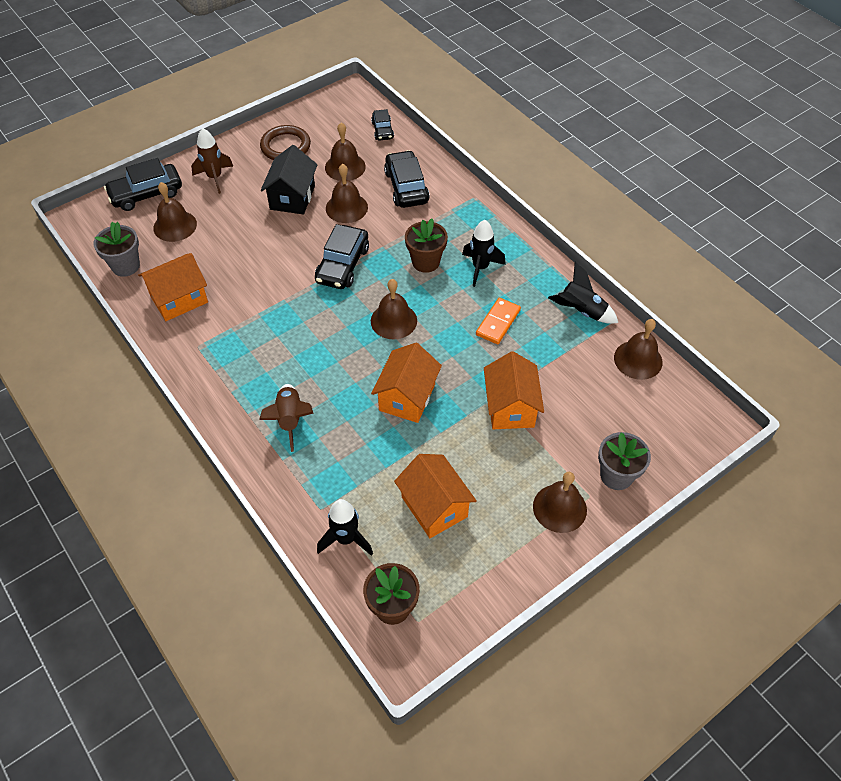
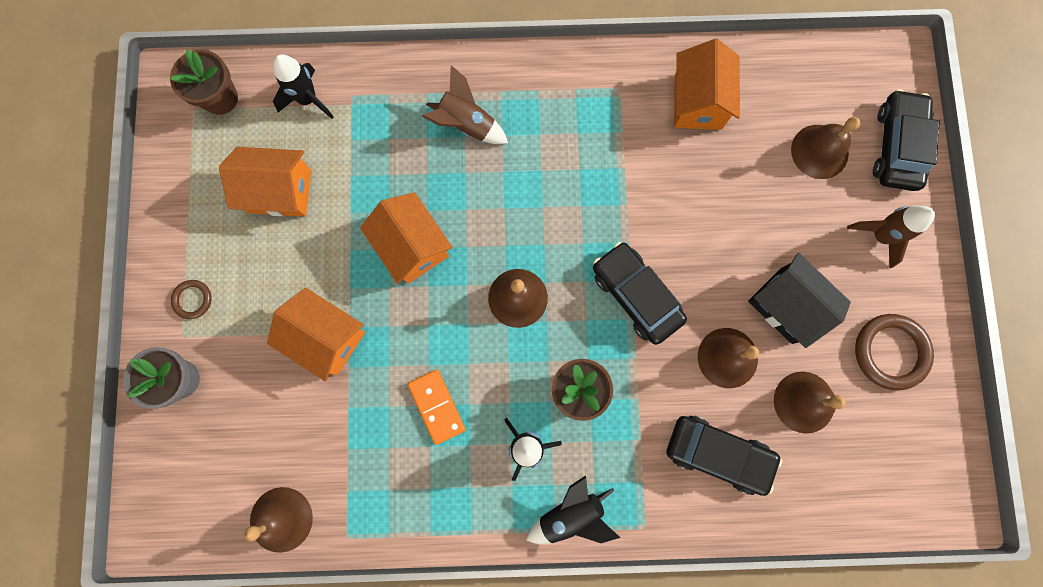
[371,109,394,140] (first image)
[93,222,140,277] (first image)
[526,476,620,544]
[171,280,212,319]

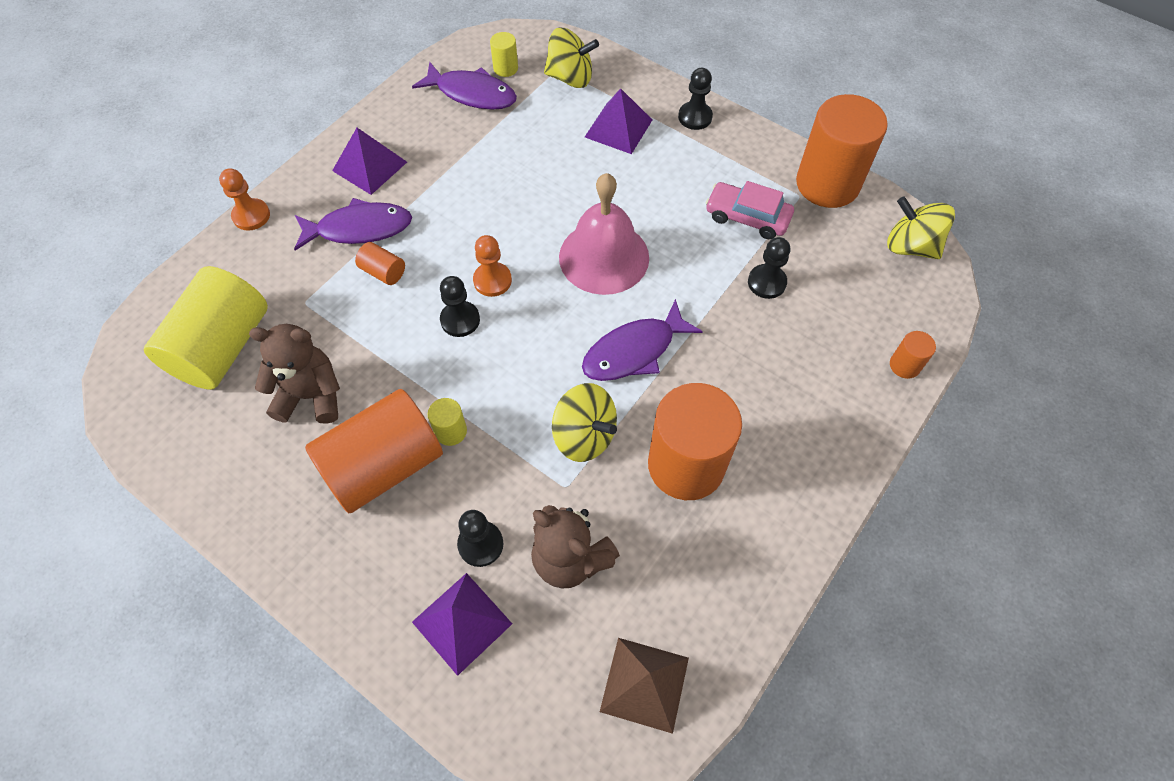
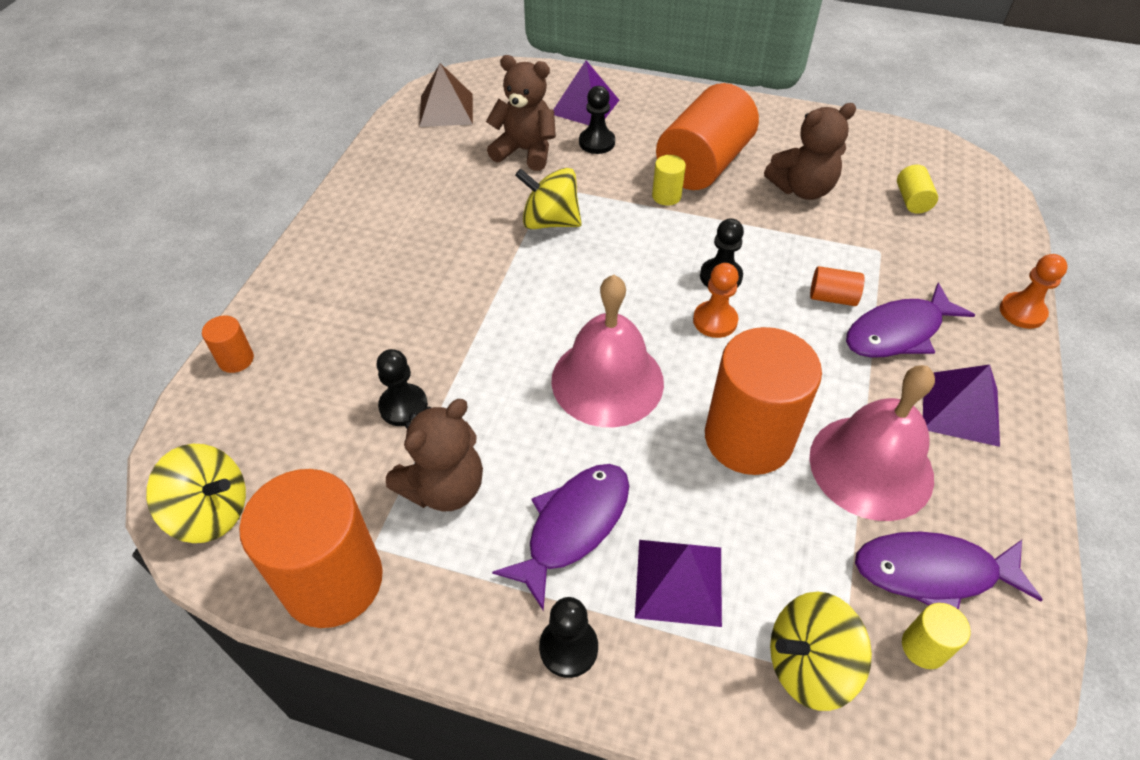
[386,399,483,511]
[897,165,938,214]
[492,464,629,611]
[705,327,822,475]
[809,365,935,521]

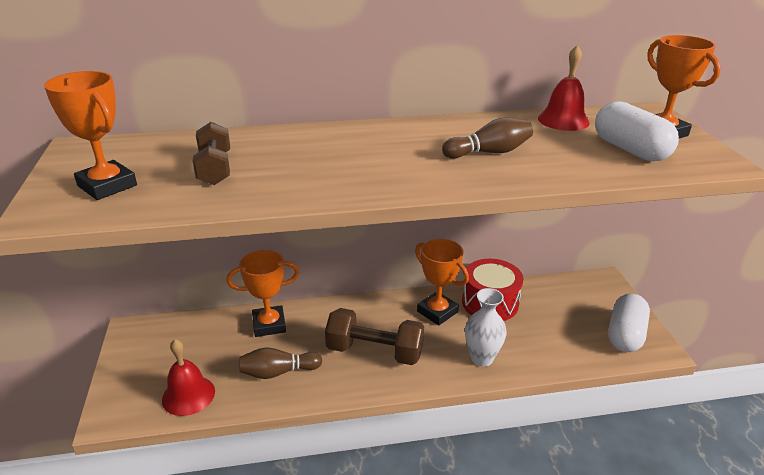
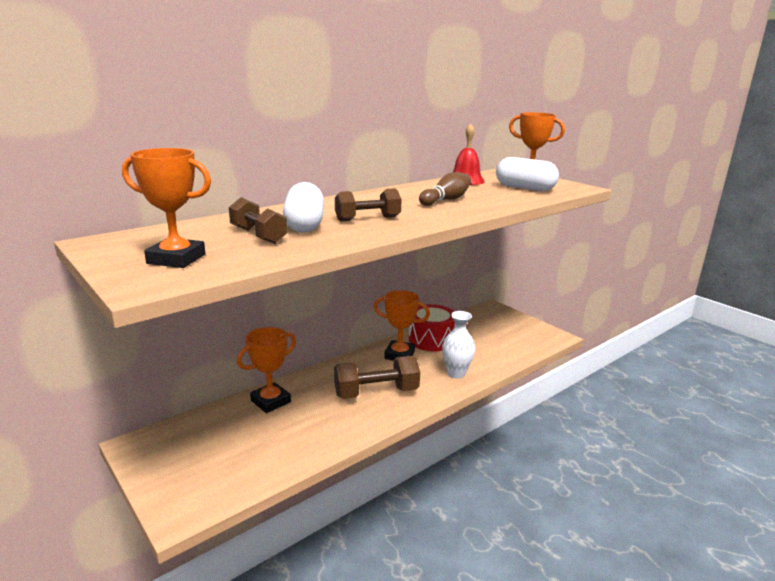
[283,182,324,233]
[162,339,215,416] (first image)
[239,347,322,379] (first image)
[335,188,402,221]

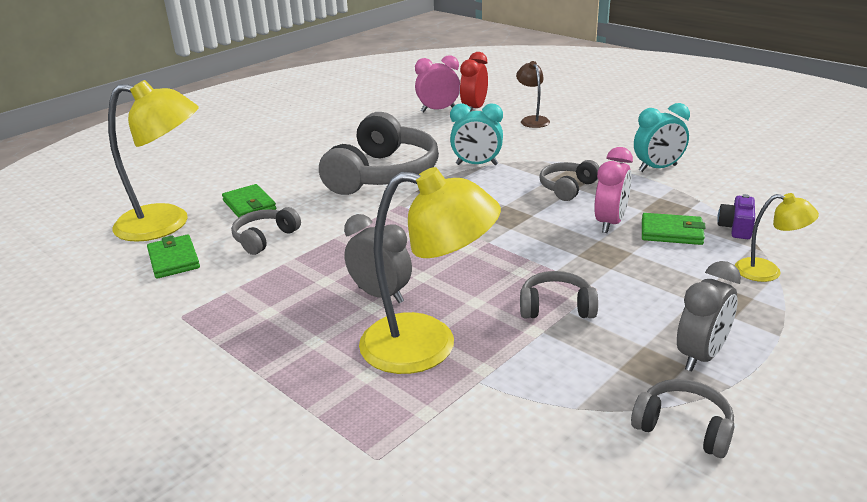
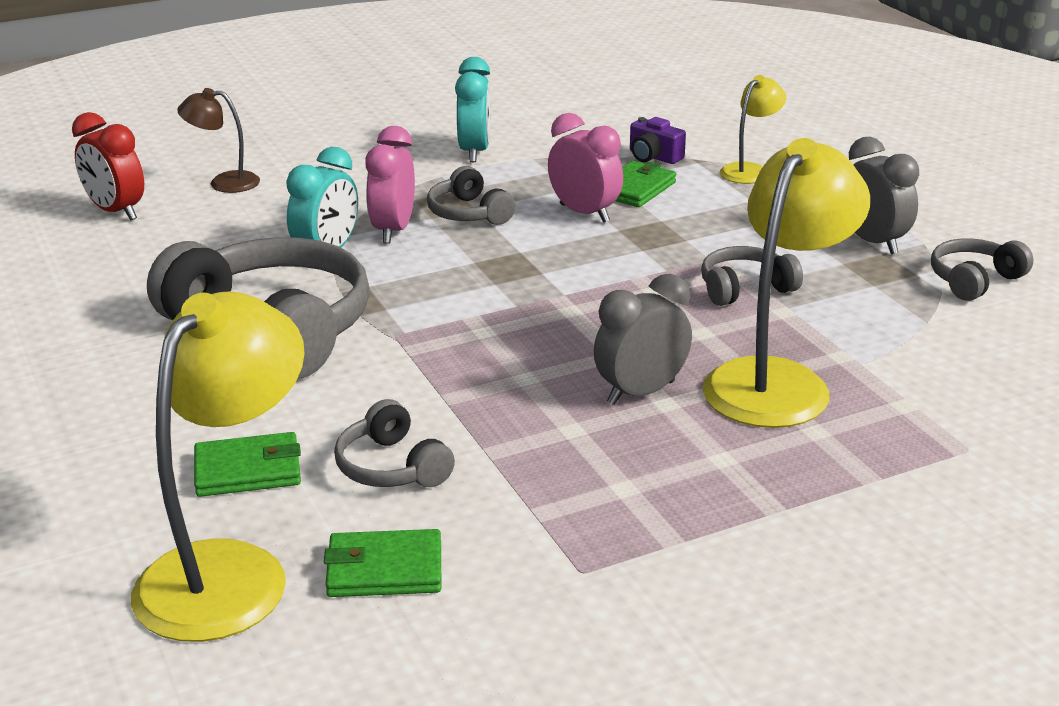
[366,126,415,244]
[701,246,803,306]

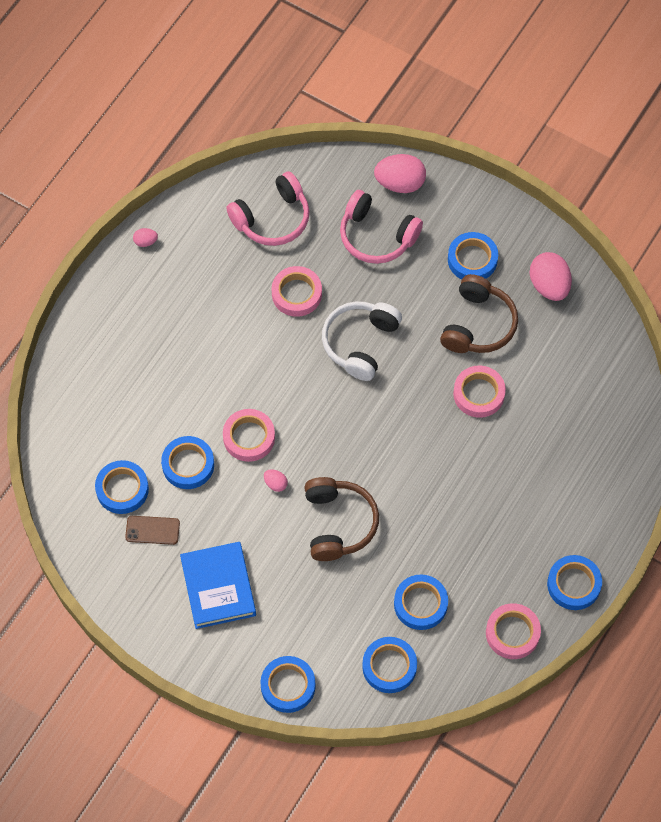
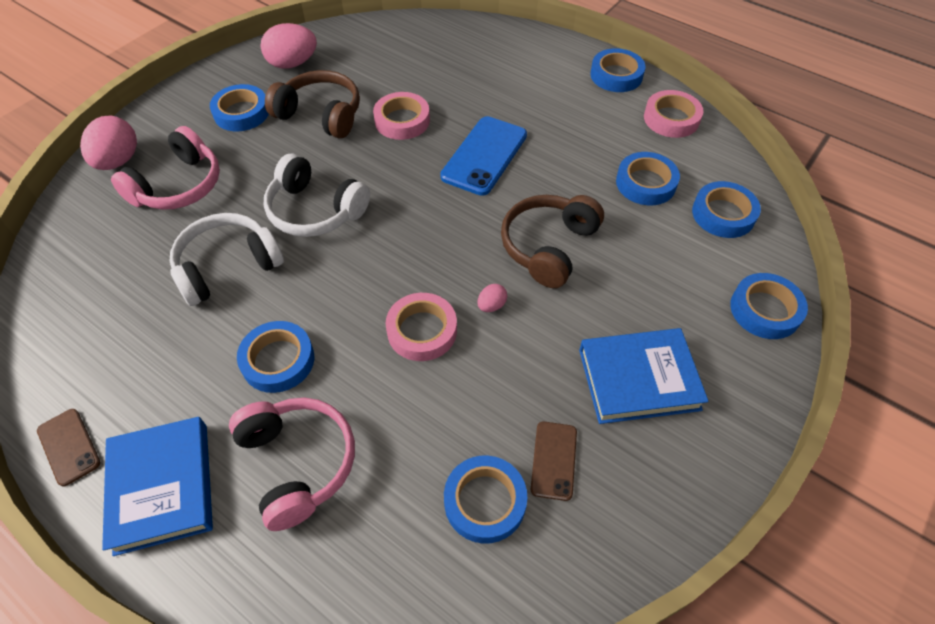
[229,398,355,531]
[37,409,100,486]
[170,213,284,306]
[237,321,314,393]
[501,195,604,288]
[440,116,527,196]
[102,417,213,556]

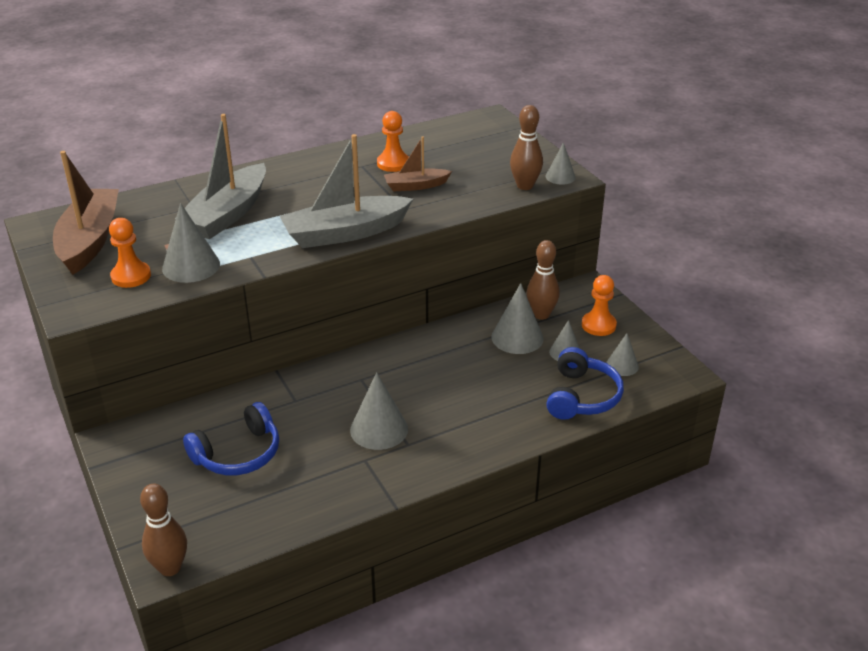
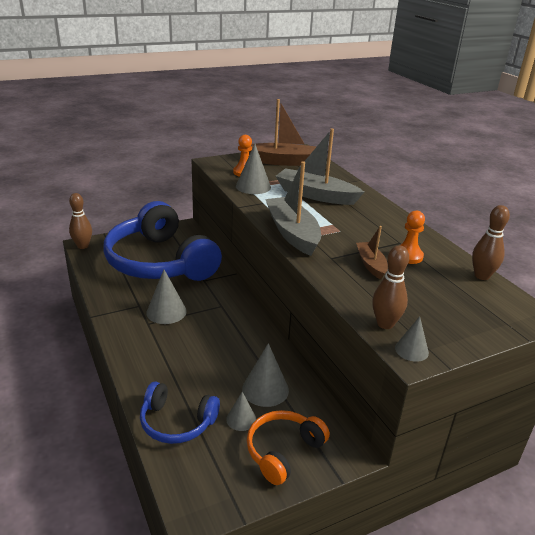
[472,205,510,280]
[247,410,330,485]
[606,333,639,376] (first image)
[104,201,222,281]

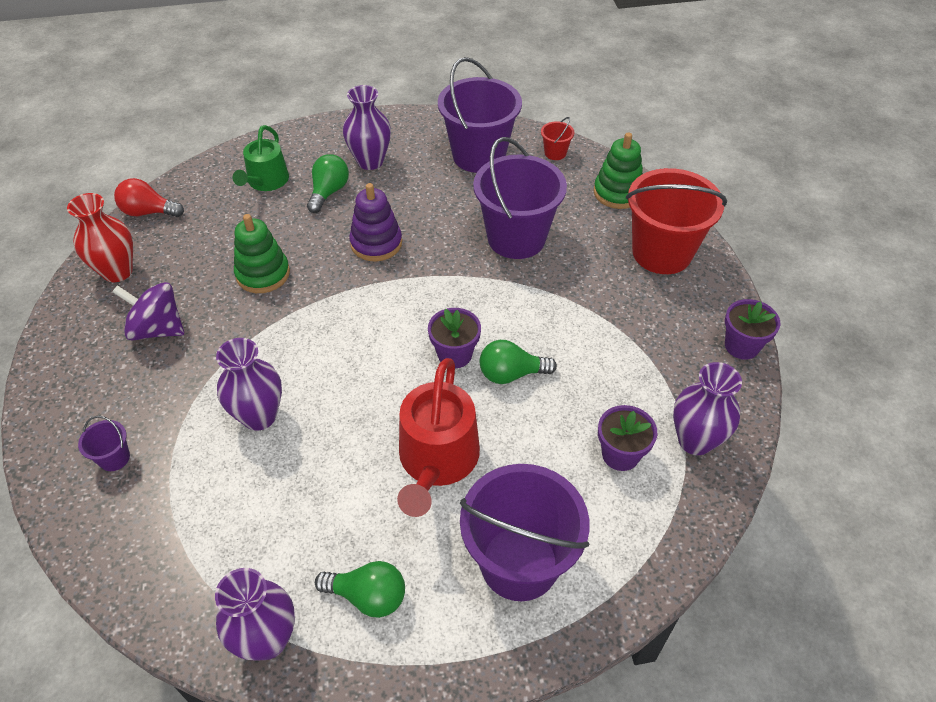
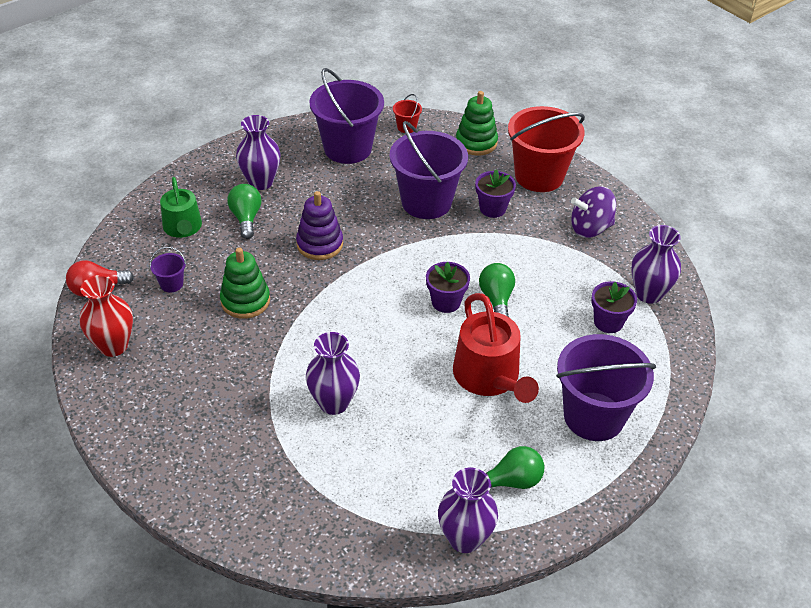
[571,186,616,238]
[475,169,516,218]
[479,263,515,317]
[150,247,186,293]

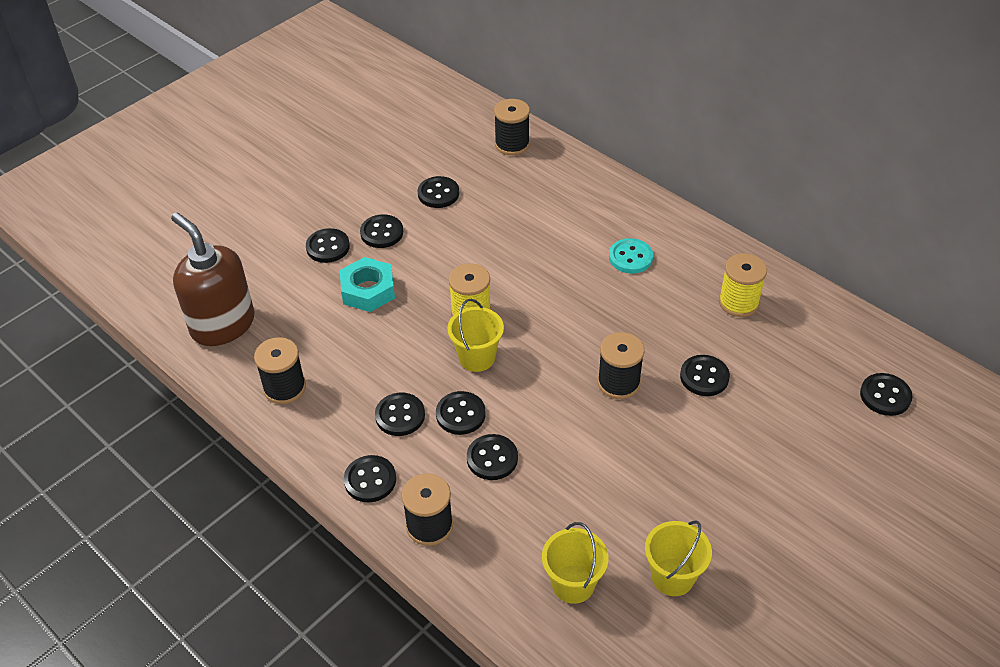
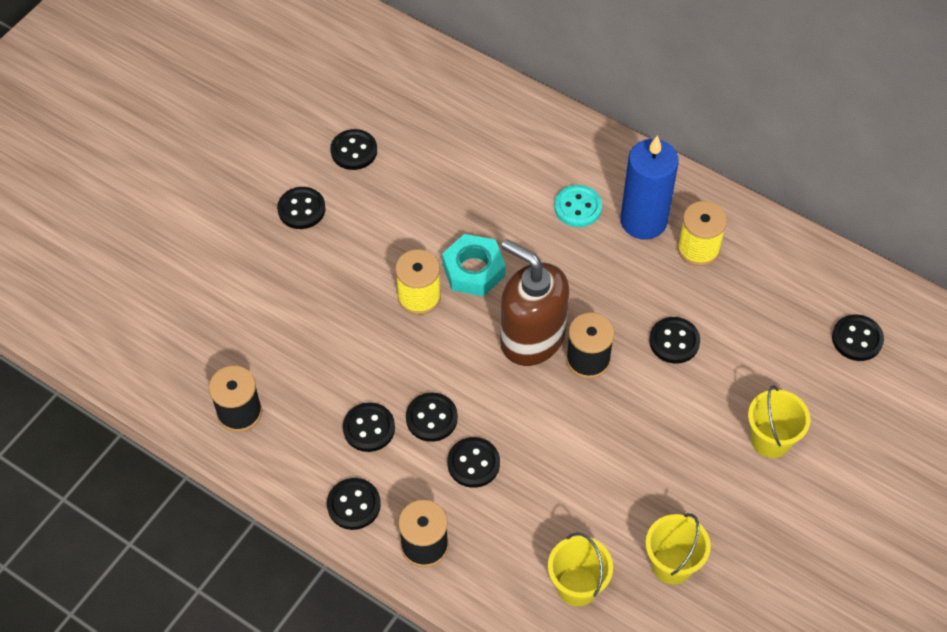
[494,99,530,155] (first image)
[500,239,569,366]
[306,228,350,263] (first image)
[442,234,506,296]
[748,385,810,458]
[621,135,679,240]

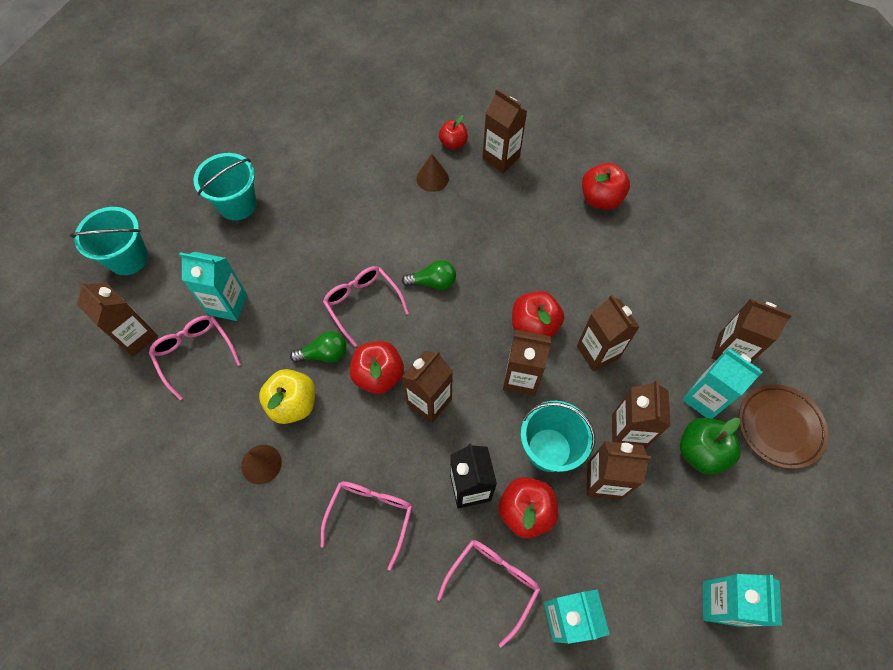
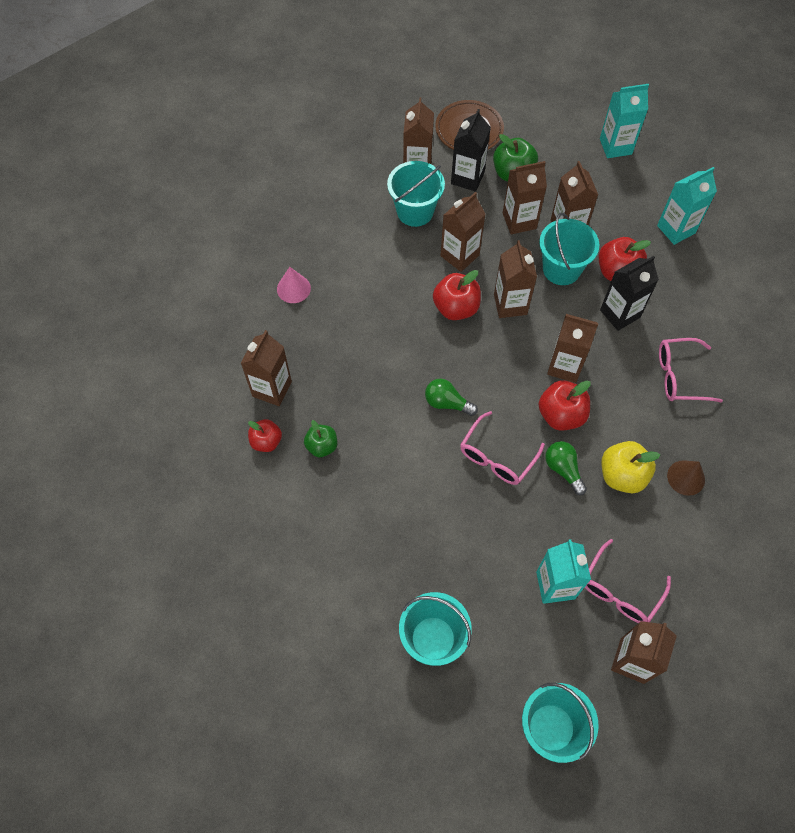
[304,420,337,457]
[277,267,311,303]
[425,379,478,416]
[451,109,491,192]
[437,540,540,647] (first image)
[387,161,445,227]

